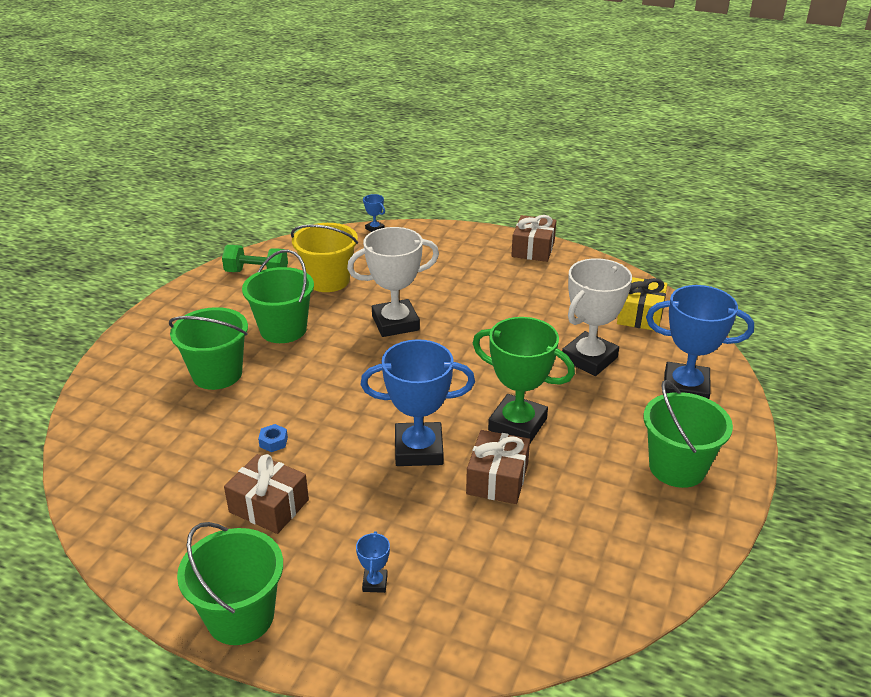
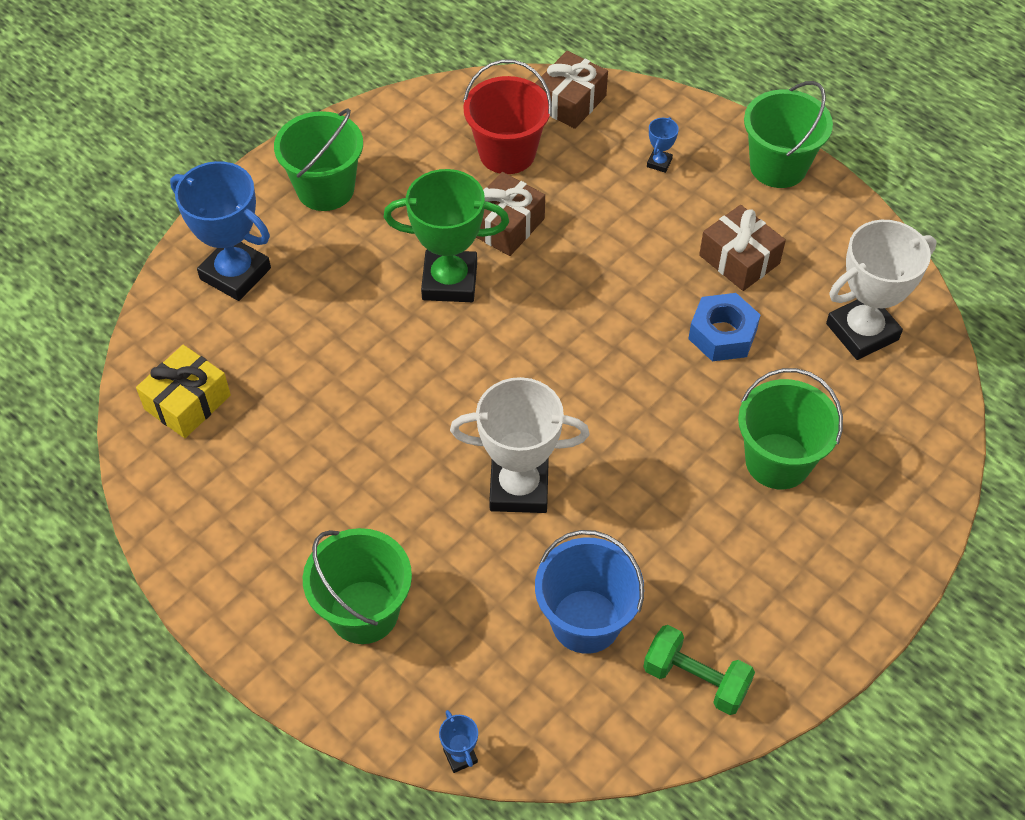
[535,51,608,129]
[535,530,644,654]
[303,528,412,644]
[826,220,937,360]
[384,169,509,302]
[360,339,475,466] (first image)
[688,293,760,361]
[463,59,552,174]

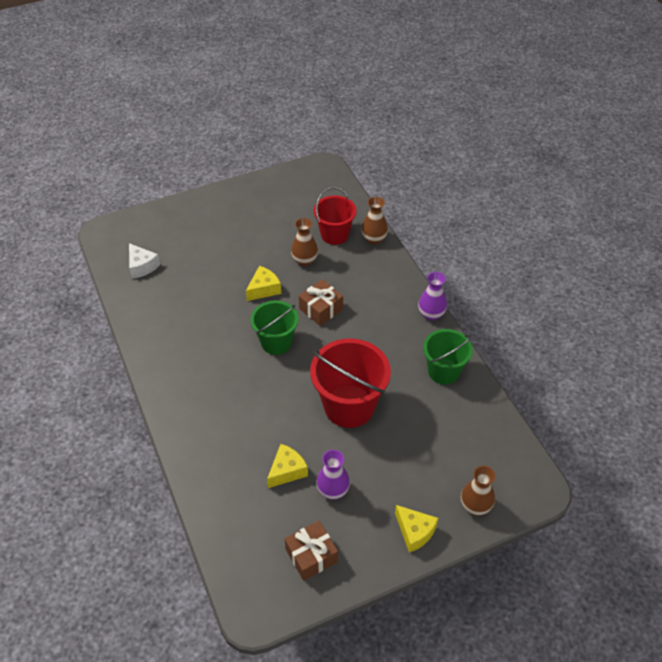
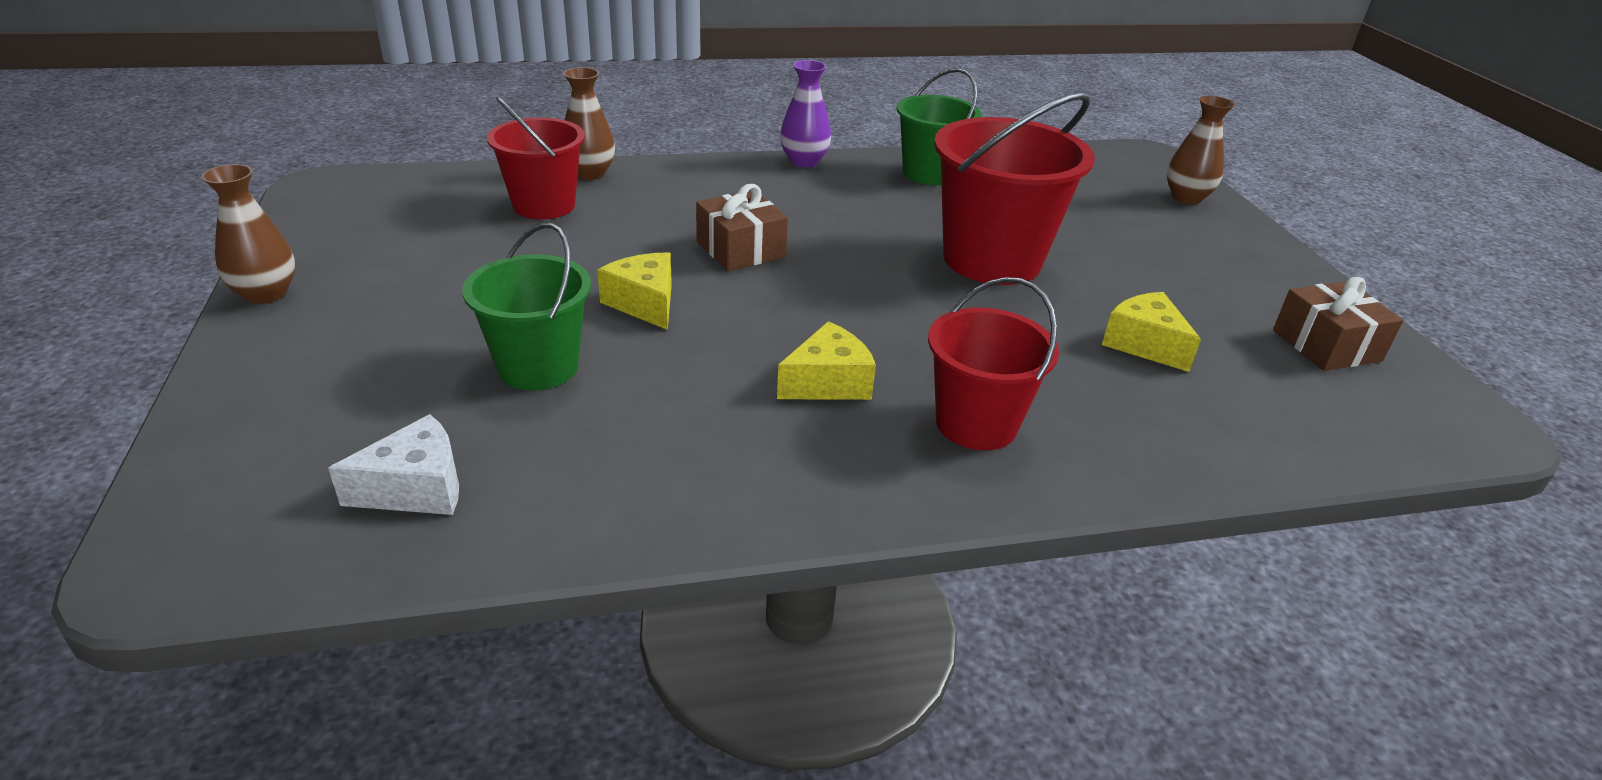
[201,164,295,304]
[462,223,591,390]
[316,450,350,500] (first image)
[777,321,876,400]
[928,277,1059,450]

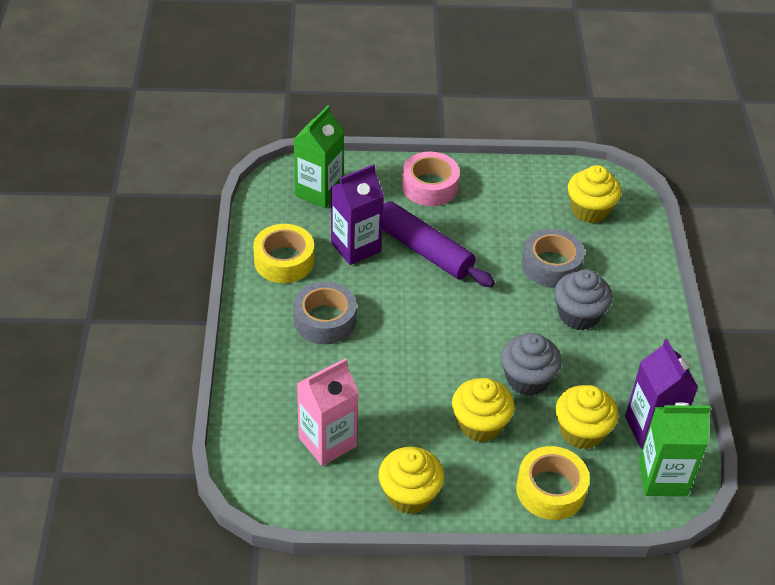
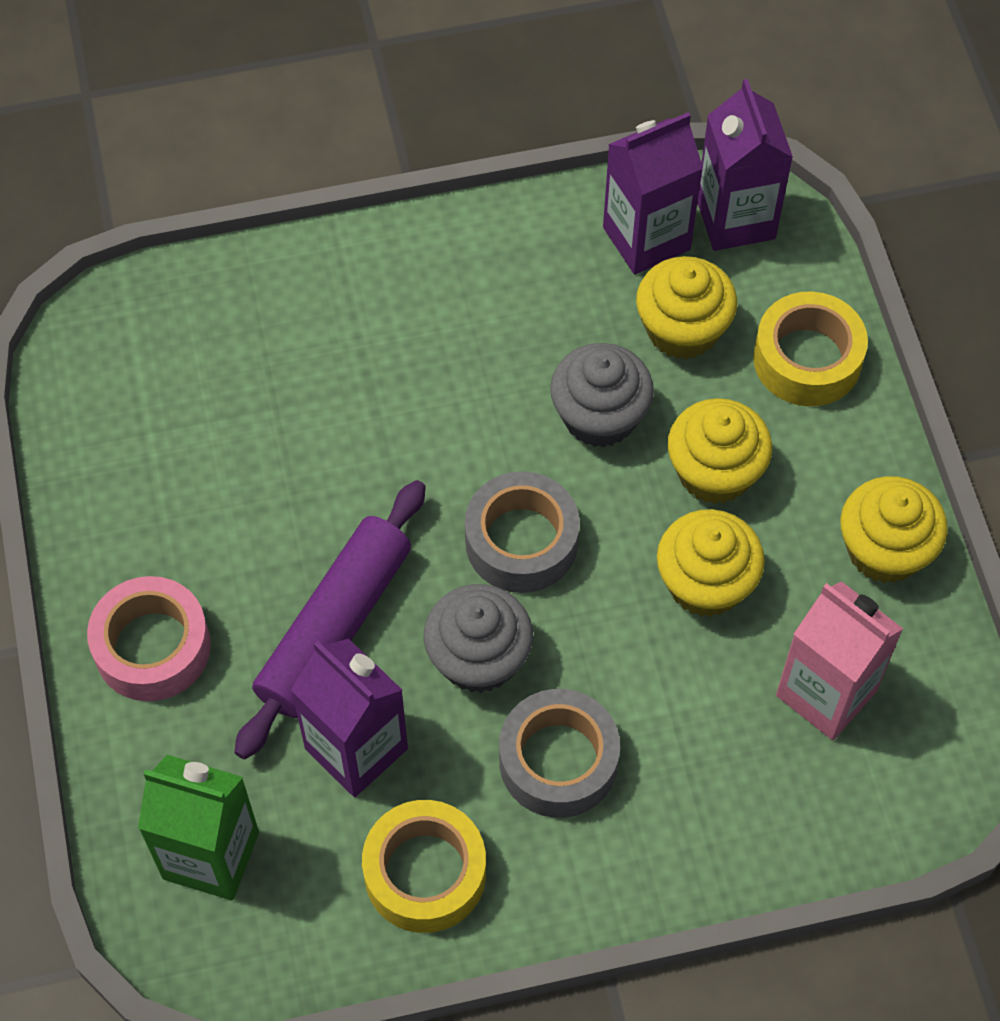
[657,509,765,617]
[465,471,580,593]
[424,584,533,693]
[697,79,793,251]

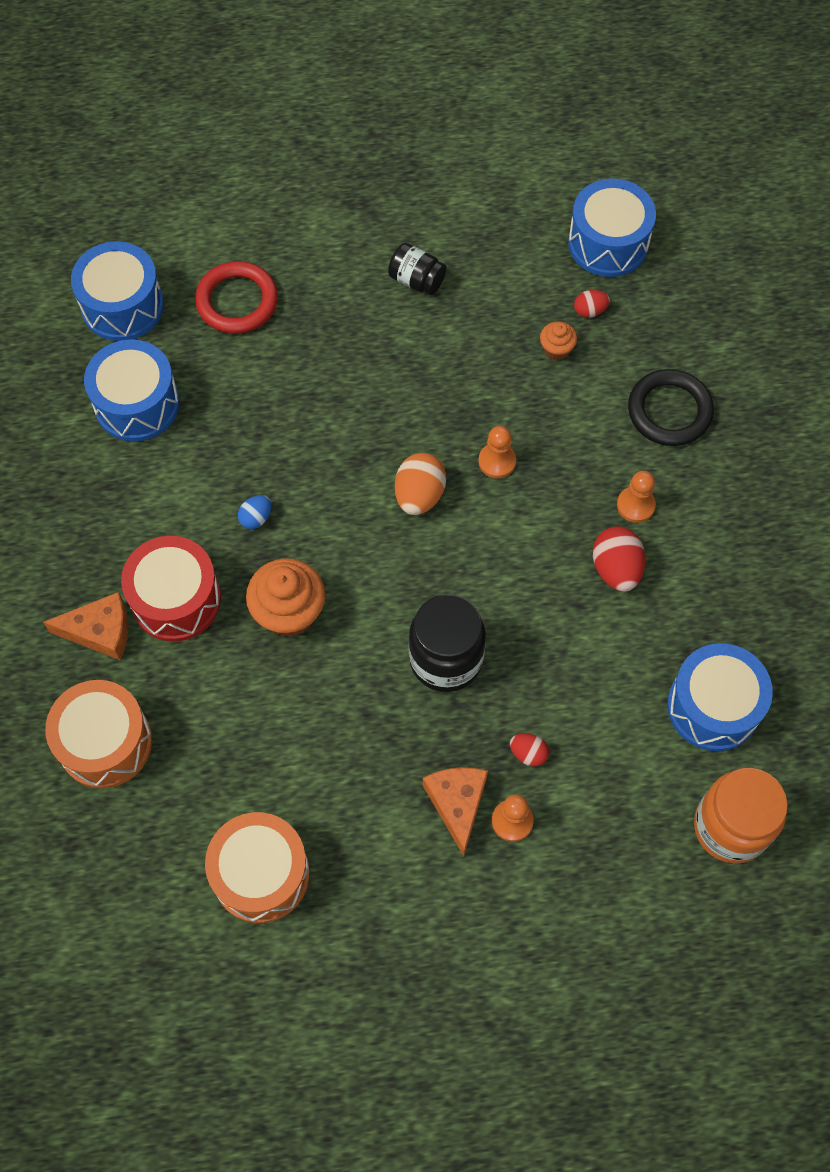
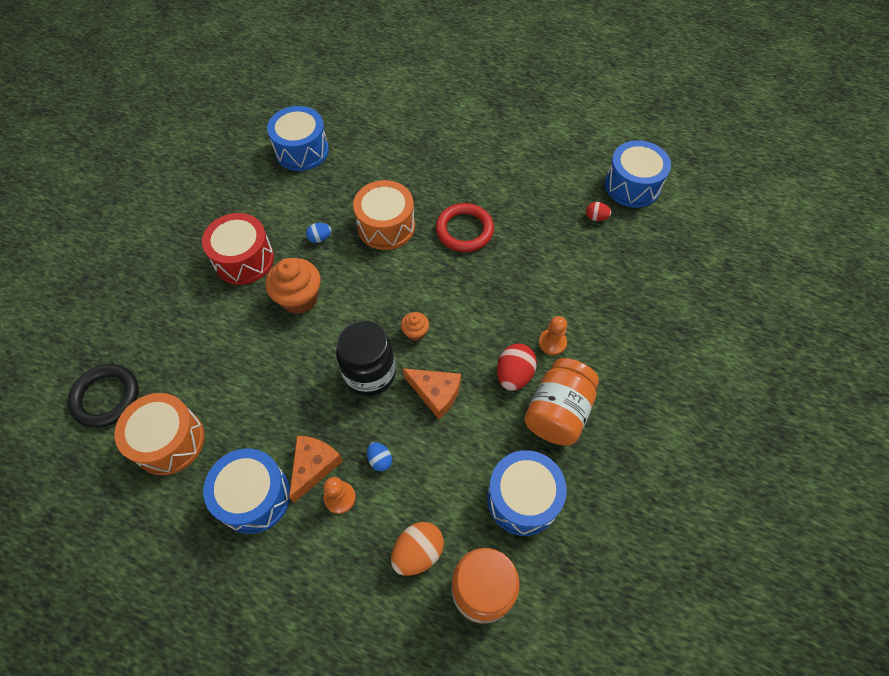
[203,448,290,534]
[388,243,446,295] (first image)
[436,203,494,252]
[401,312,429,341]
[68,364,139,428]
[478,426,516,478] (first image)
[391,522,444,576]
[403,368,461,419]
[353,180,415,250]
[367,442,392,471]
[524,358,599,446]

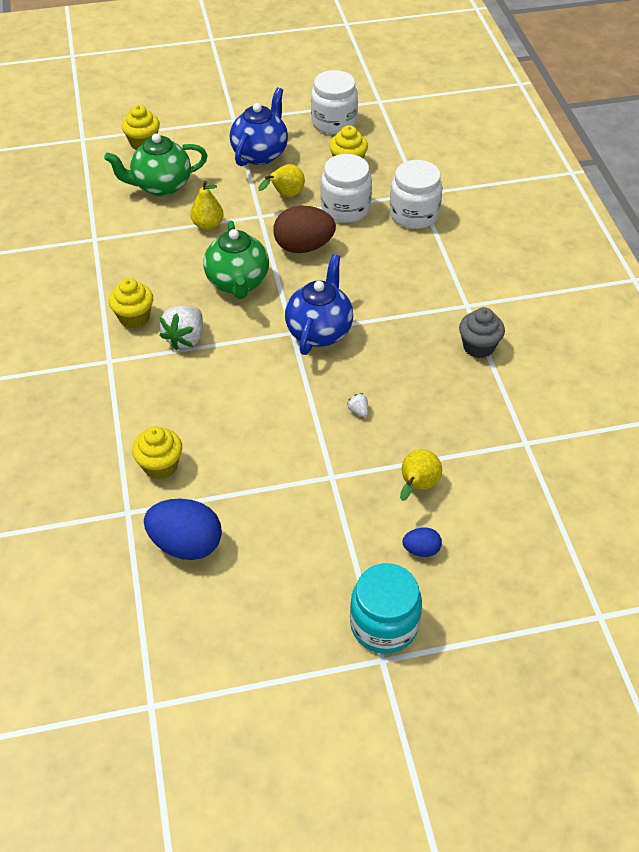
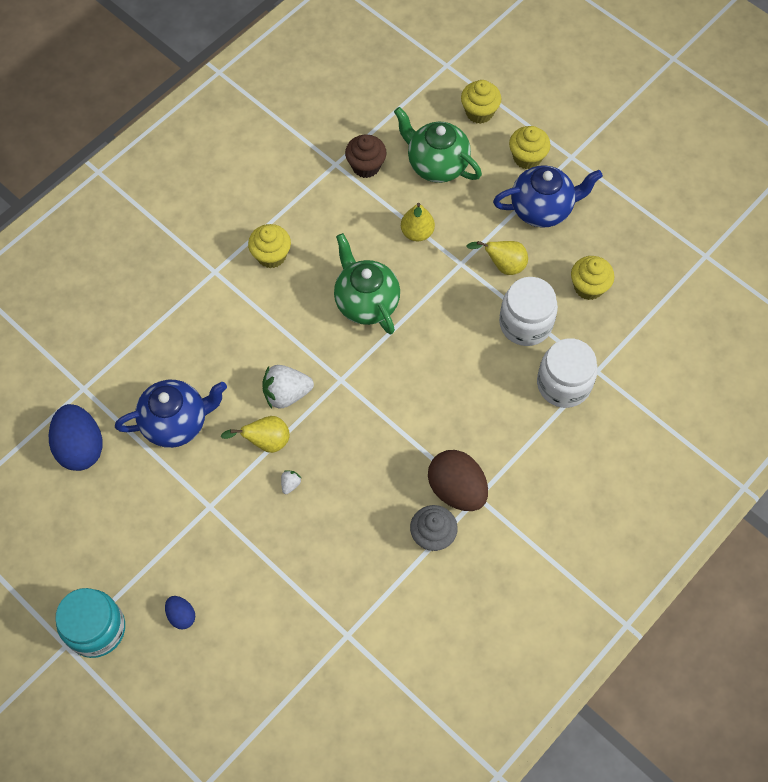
[311,70,358,134] (first image)
[428,450,488,511]
[334,233,400,334]
[115,380,227,448]
[262,365,314,409]
[509,126,551,169]
[221,416,290,453]
[345,134,387,178]

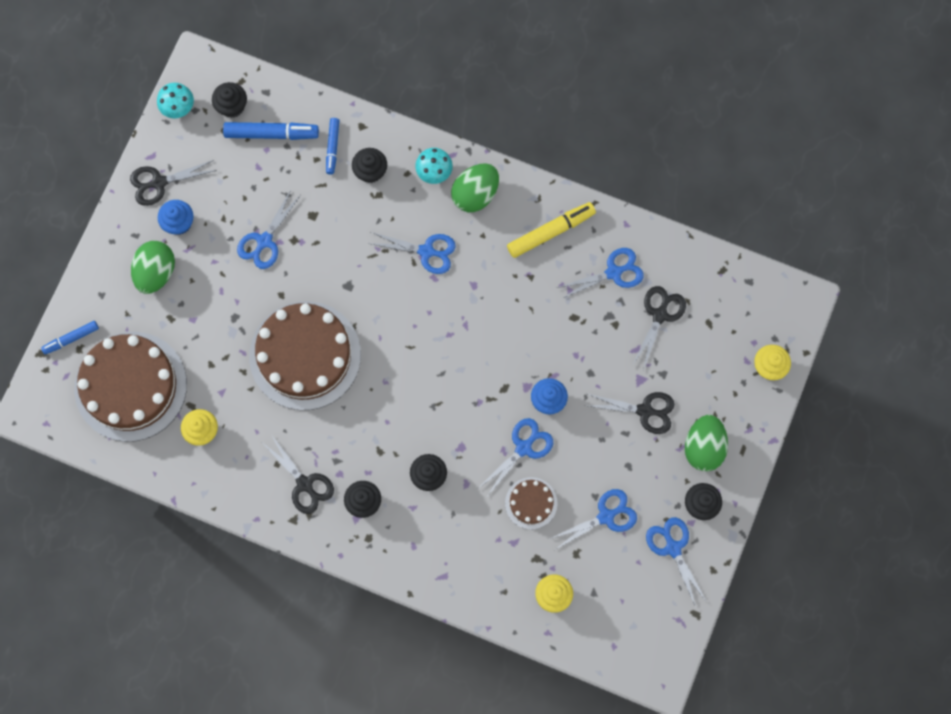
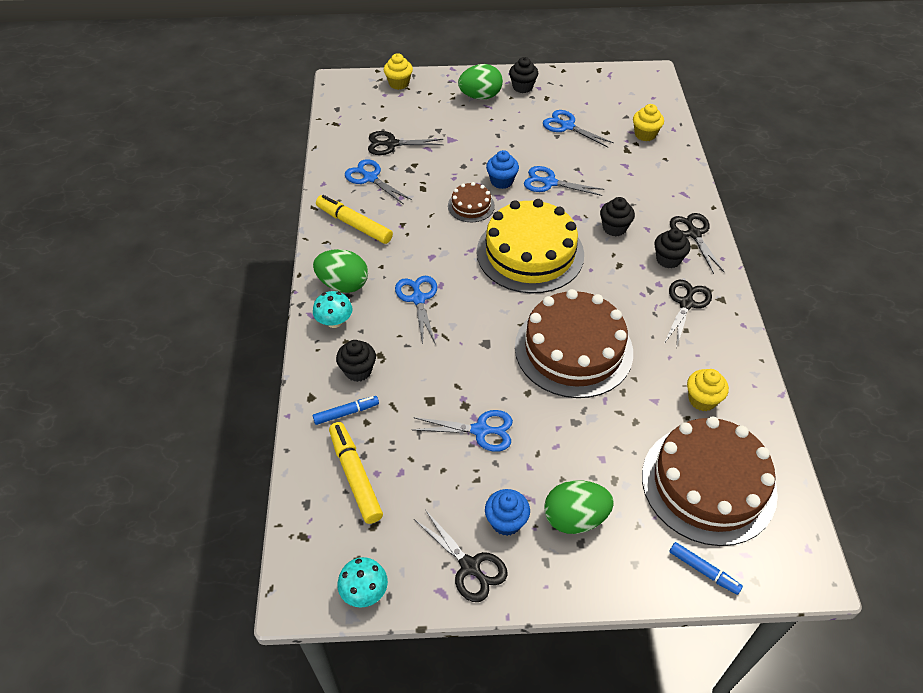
[212,82,247,118] (first image)
[329,422,383,524]
[670,213,725,274]
[448,182,495,222]
[646,517,707,607] (first image)
[477,199,584,293]

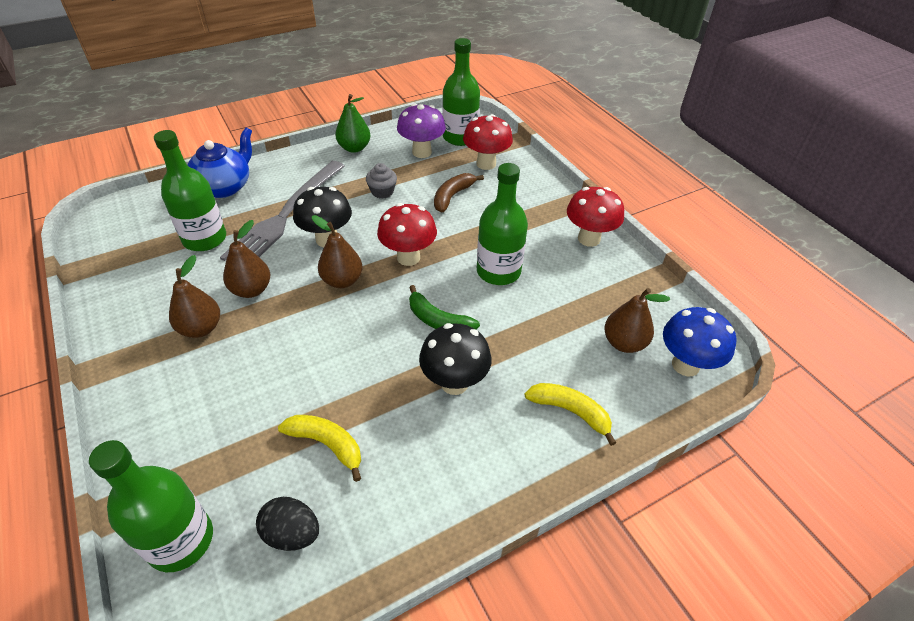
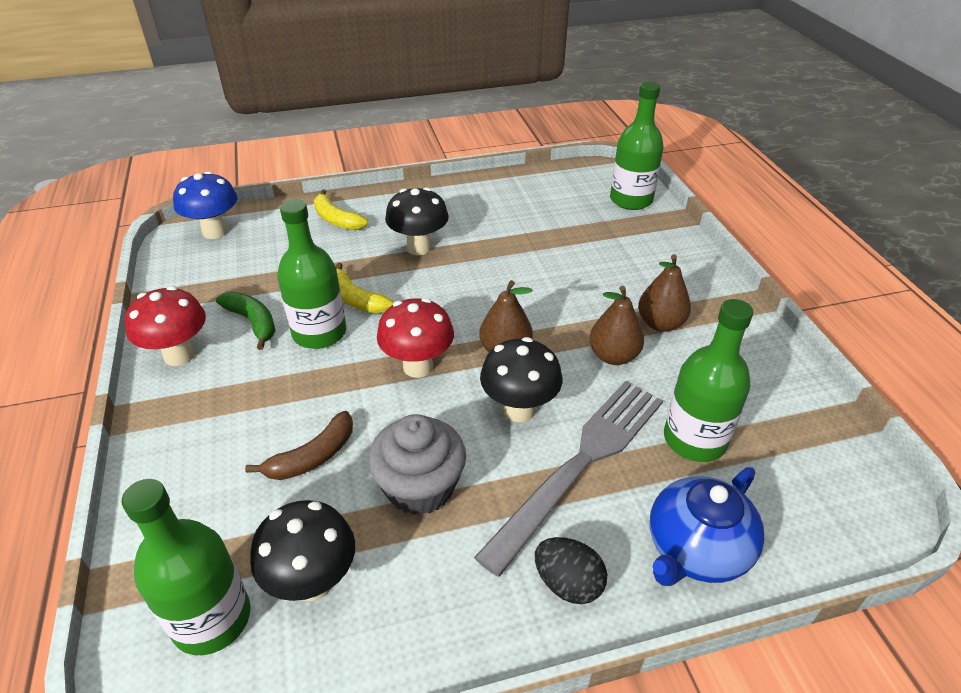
[335,94,371,153] (first image)
[250,500,355,601]
[463,114,513,170] (first image)
[368,414,466,515]
[216,292,275,350]
[604,288,670,353] (first image)
[336,263,394,313]
[535,537,607,604]

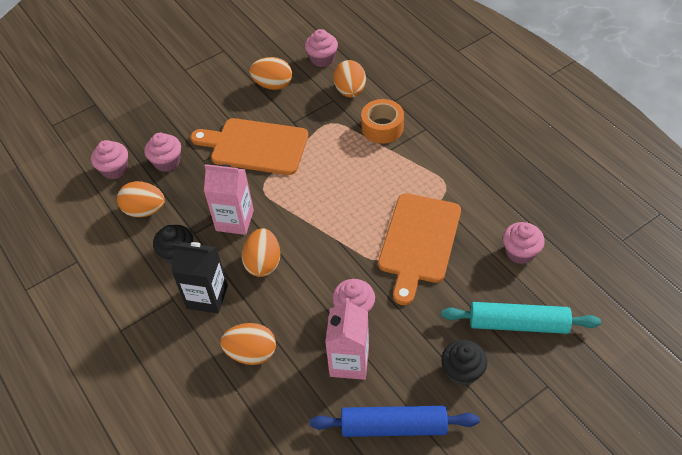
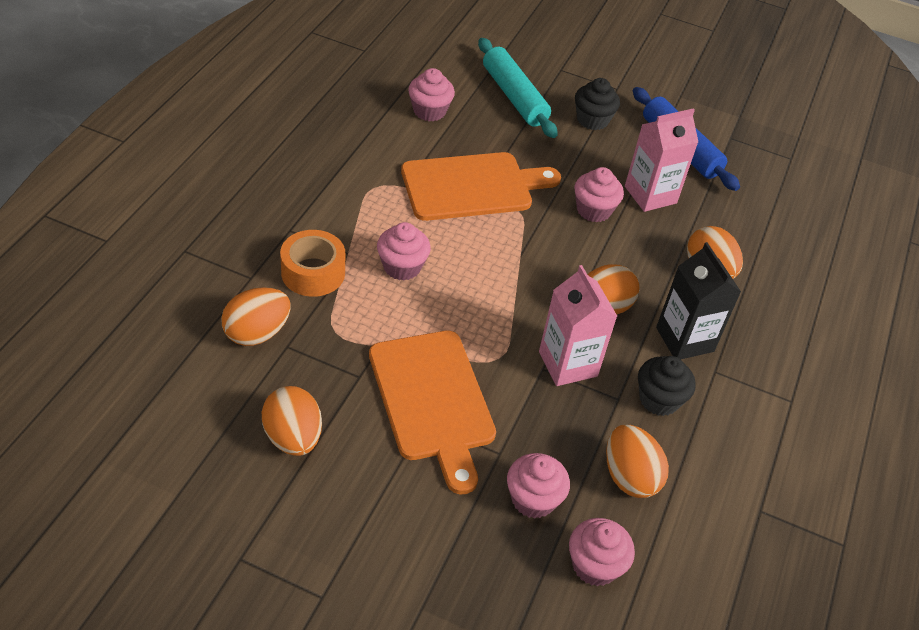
[377,222,431,280]

